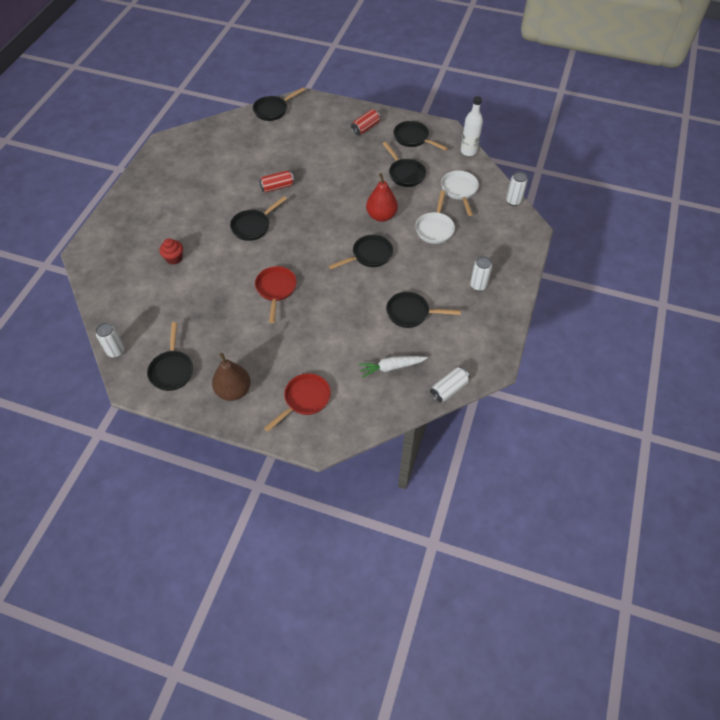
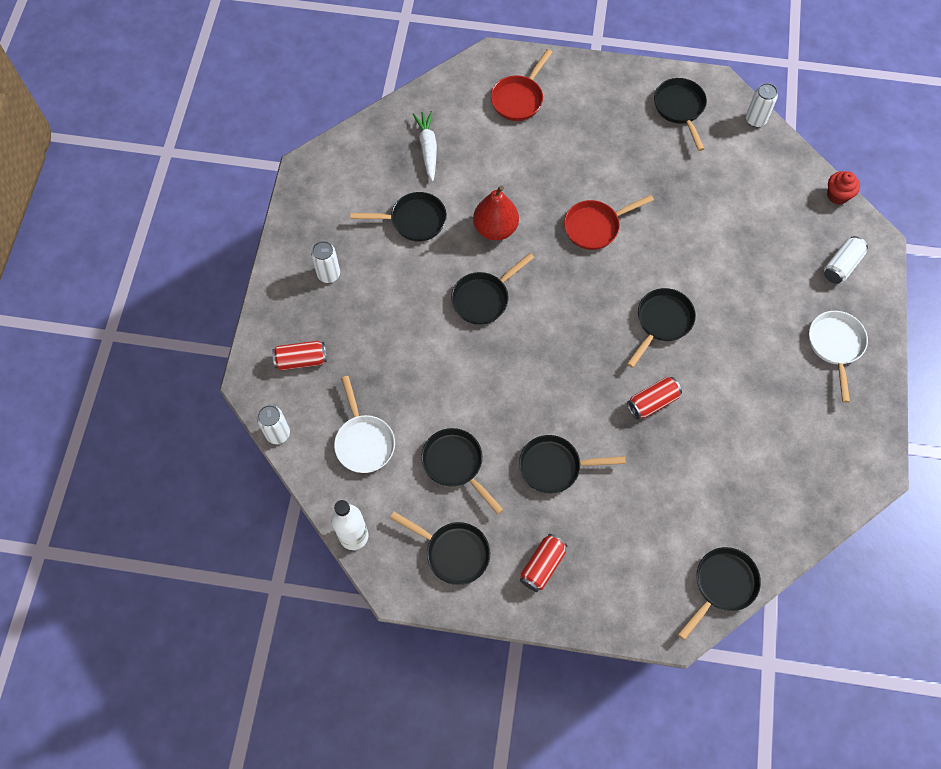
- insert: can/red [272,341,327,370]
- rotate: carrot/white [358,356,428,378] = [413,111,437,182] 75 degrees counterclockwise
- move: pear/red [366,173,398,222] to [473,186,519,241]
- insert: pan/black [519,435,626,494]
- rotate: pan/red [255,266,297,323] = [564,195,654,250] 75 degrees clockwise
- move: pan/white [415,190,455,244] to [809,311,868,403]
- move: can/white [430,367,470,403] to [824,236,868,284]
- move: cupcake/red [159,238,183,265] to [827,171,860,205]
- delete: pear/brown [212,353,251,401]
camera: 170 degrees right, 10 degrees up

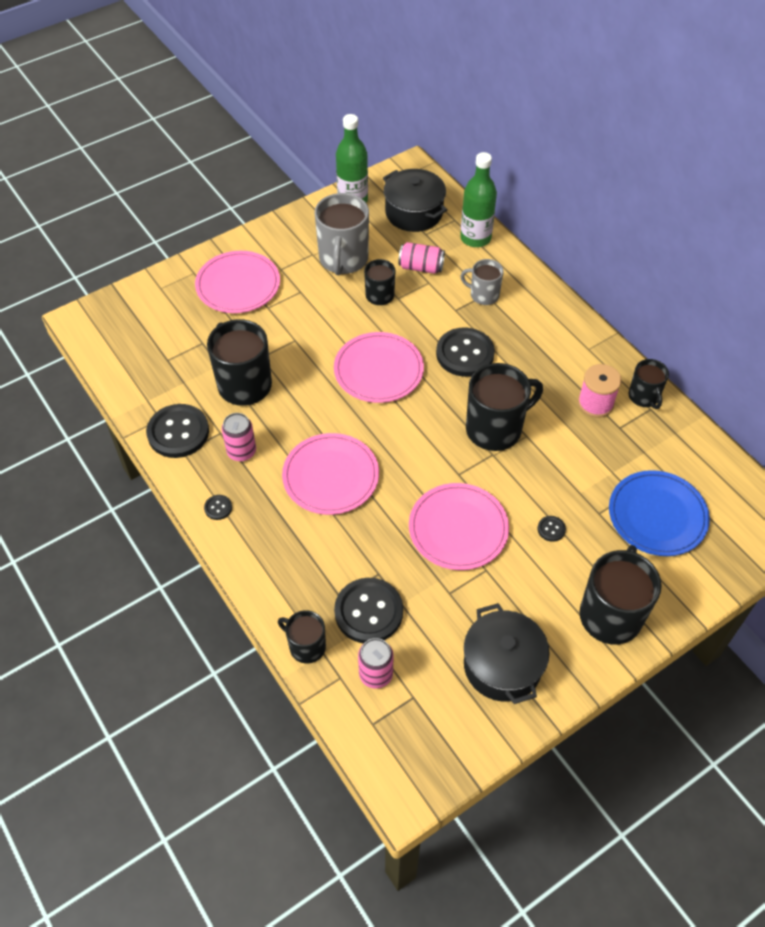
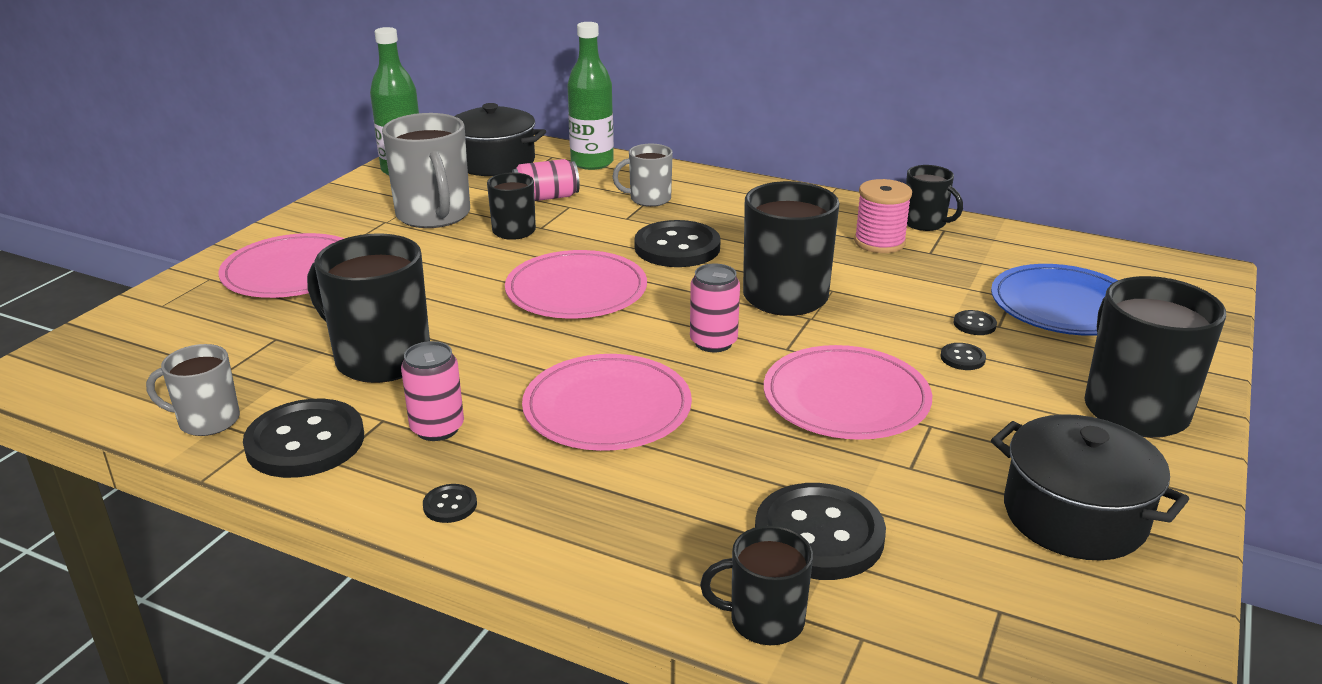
- insert: mug/grey [146,344,240,436]
- move: can/pink [358,638,394,689] to [690,264,740,352]
- insert: button/black [954,310,997,335]
camera: 30 degrees left, 25 degrees down

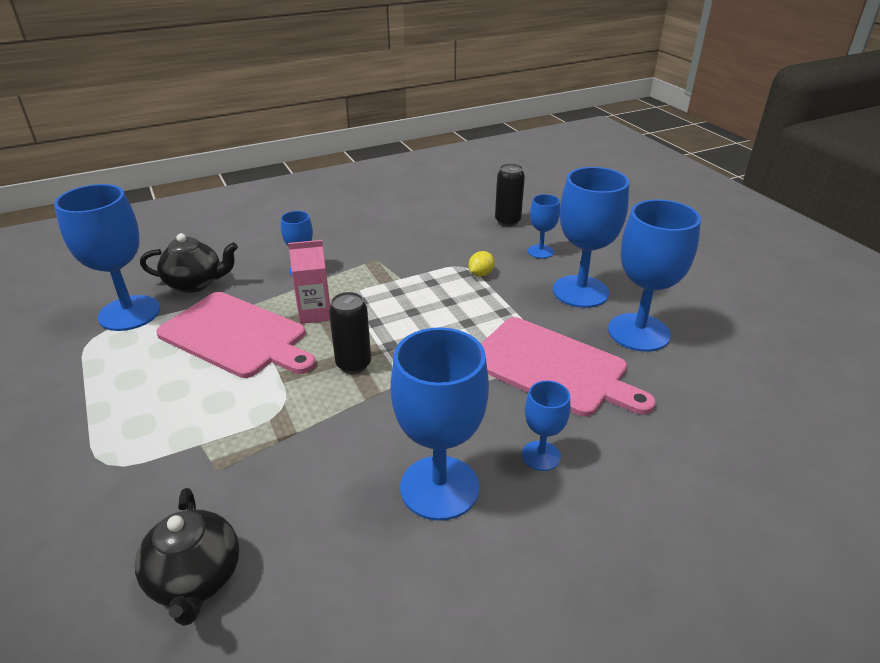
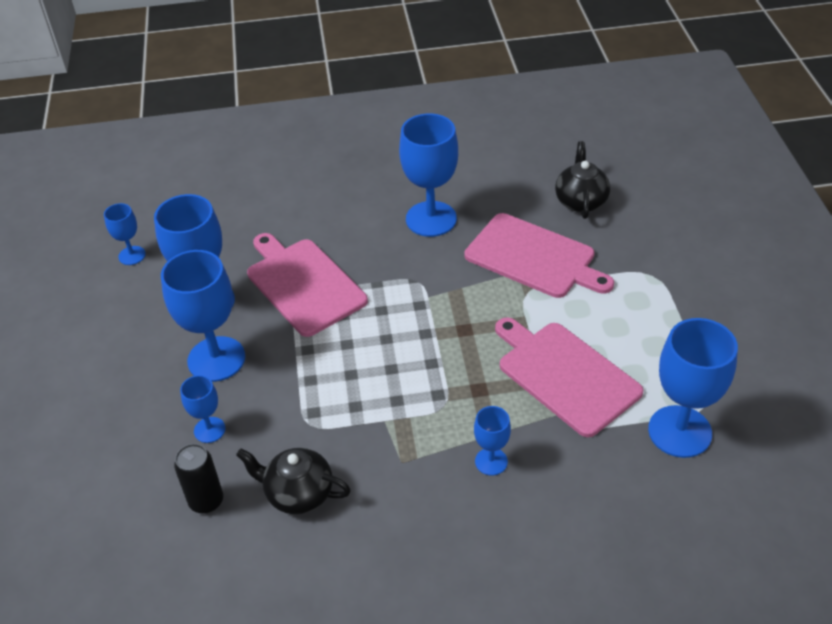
- move: goblet/blue [522,381,570,471] to [104,203,146,265]
- move: teapot/black [140,233,238,293] to [236,448,351,514]
- insert: cutting board/pink [464,213,614,298]
- delete: carton/pink [288,240,330,324]
- delete: can/black [329,292,371,374]
- delete: lemon/yellow [468,251,495,277]
camera: 160 degrees left, 10 degrees up

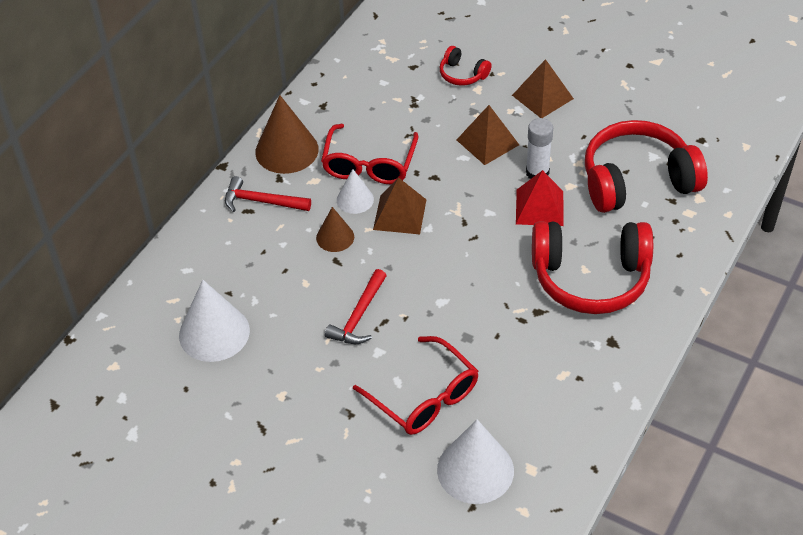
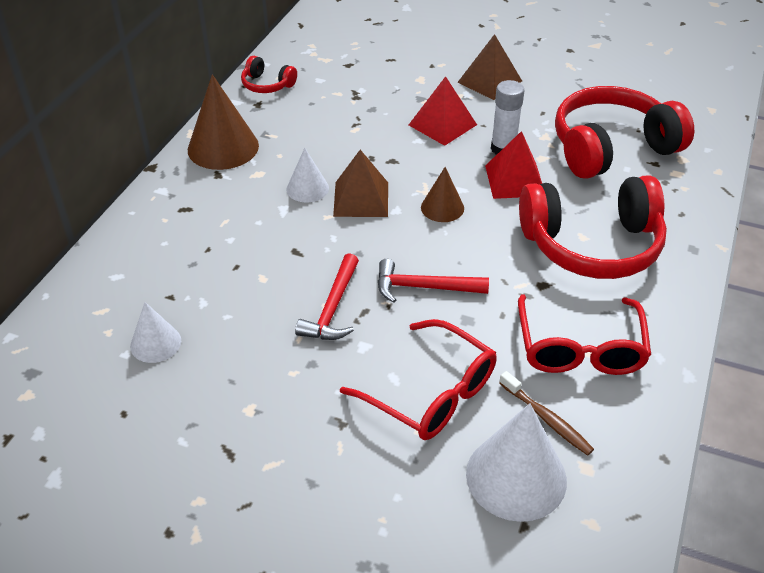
- resize: cone/white [179,280,250,362] = [130,302,181,363] x0.57
- move: headphones/red [440,46,492,86] to [241,56,297,93]
- move: hammer/red [225,176,311,212] to [378,259,489,303]
- recolor: pyramid/brown [457,105,519,165] to pyramid/red [409,76,477,146]
- move: cone/brown [316,207,354,252] to [421,167,464,222]
- insert: toothbrush/brown [499,371,594,456]
- move: glasses/red [321,124,418,184] to [518,294,651,375]
camera: 10 degrees left, 5 degrees down

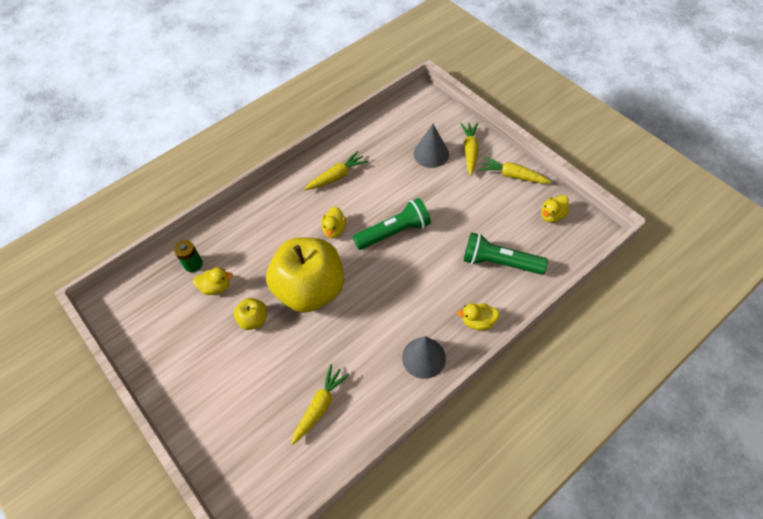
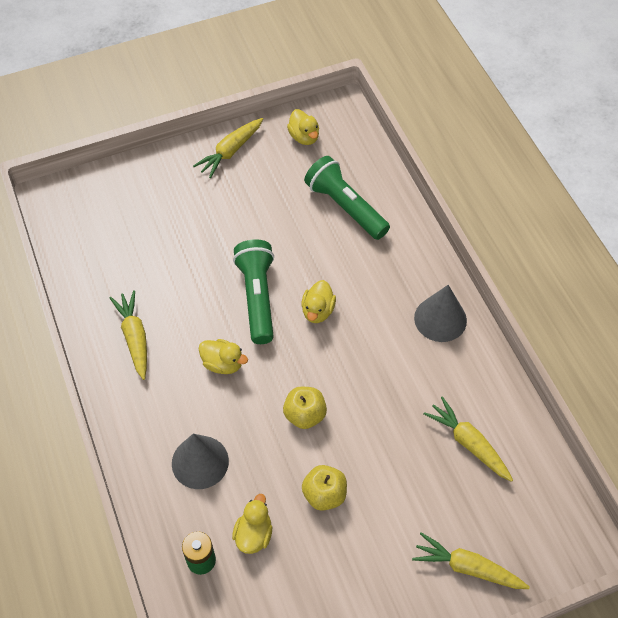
- move: cone/grey [413,124,449,168] to [172,434,229,489]
- resize: apple/yellow [266,237,344,313] = [283,387,327,429] x0.42
- move: duck/yellow [457,303,500,330] to [301,280,336,323]
- rotate: flashlight/green [464,232,548,275] = [304,156,390,240] 105 degrees clockwise
- move: carrot/yellow [460,123,479,176] to [412,532,530,589]
camera: 75 degrees left, 0 degrees up

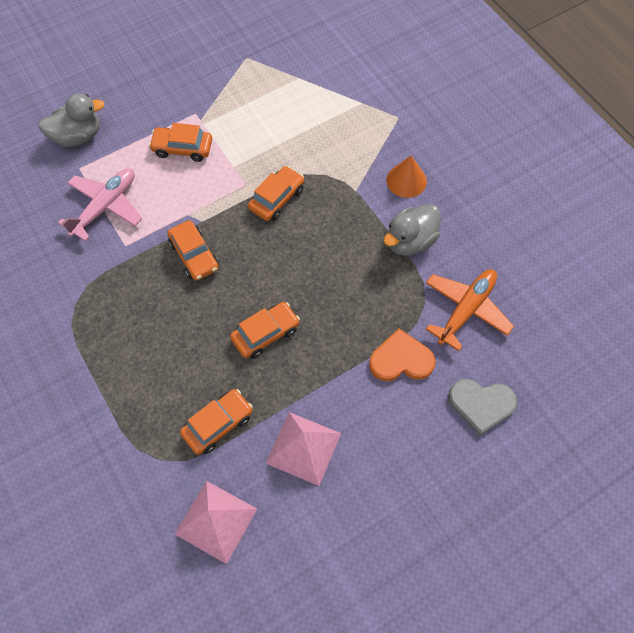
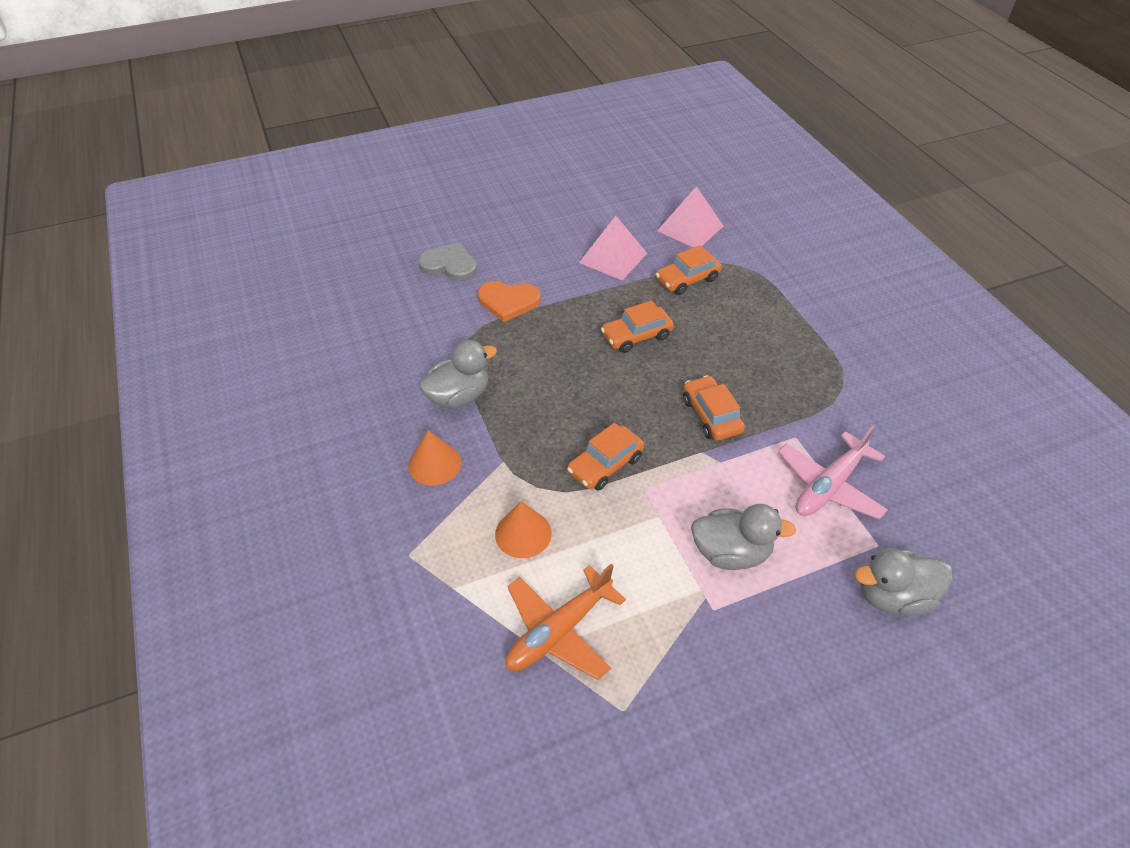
- insert: cone/orange [495,501,552,558]
- move: plane/orange [426,269,514,351] to [505,564,626,680]
- replace: car/orange [149,123,212,162] to duck/grey [691,504,796,570]
camera: 170 degrees left, 15 degrees down

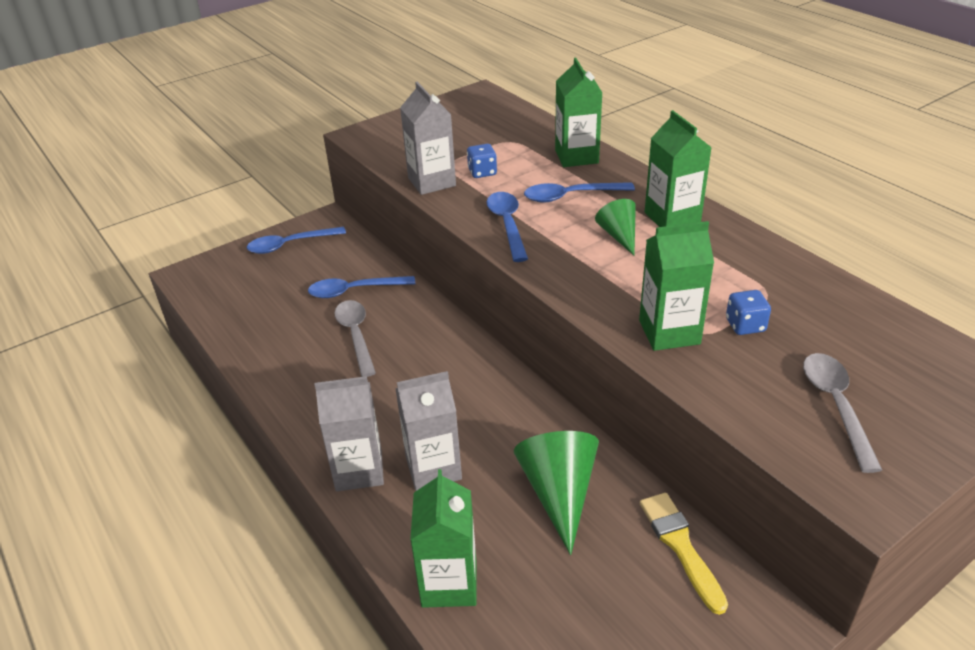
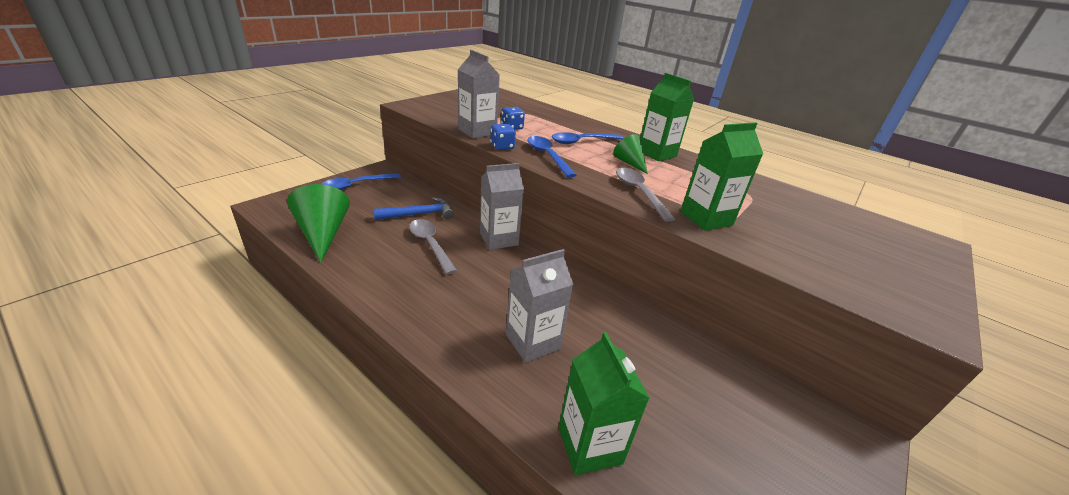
- move: cone/green [514,431,599,555] to [287,184,350,263]
- replace: spoon/blue [308,276,415,298] to hammer/blue [373,197,454,220]
- move: carton/grey [315,376,384,491] to [480,163,524,250]
- move: dice/blue [726,290,771,335] to [490,124,516,150]
- move: spoon/grey [803,353,882,473] to [616,168,675,222]
- delete: carton/green [555,58,602,167]
- delete: brush/yellow [640,493,728,615]
camera: 20 degrees left, 5 degrees down

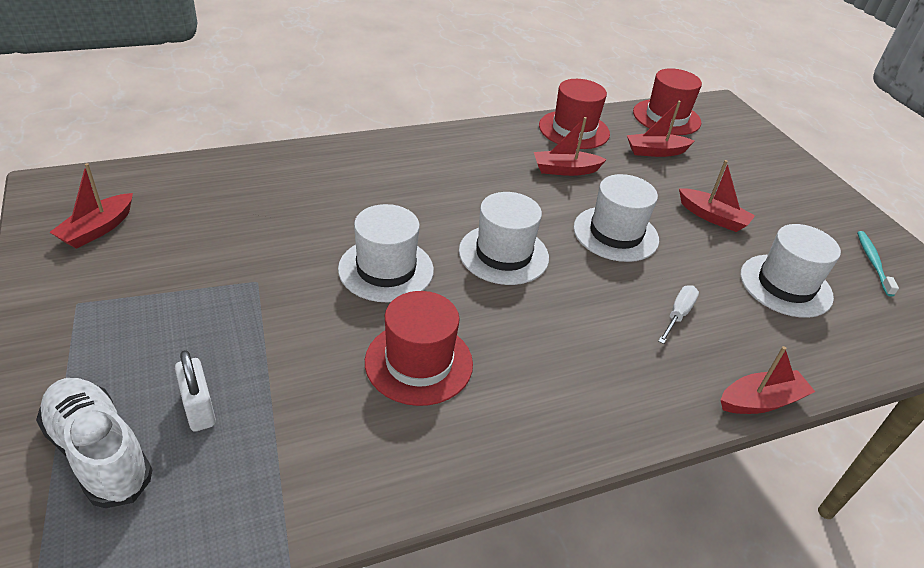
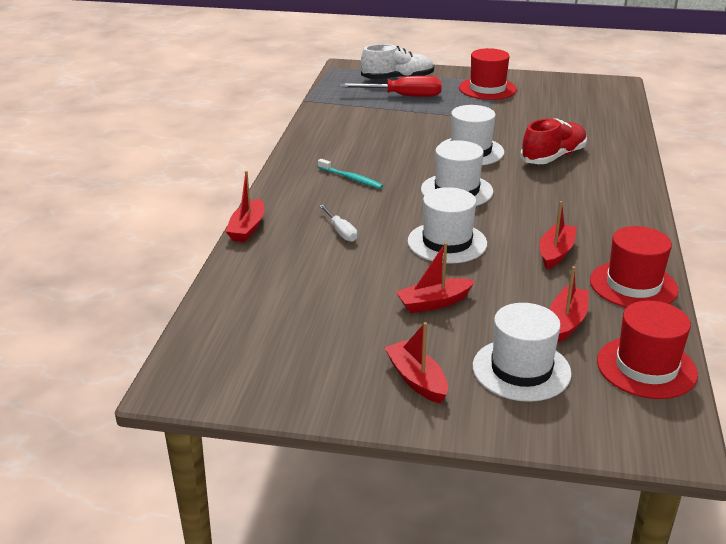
- move: toothbrush/turquoise [857,231,899,297] to [318,159,383,189]
- replace: padlock/white [175,350,216,432] to screwdriver/red [340,76,442,97]
- move: boat/red [49,163,133,249] to [384,322,448,404]
- move: hat/red [365,291,473,406] to [459,48,517,100]
- move: hat/white [740,224,841,318] to [473,303,572,402]
- insert: shoe/red [520,118,587,164]
camera: 125 degrees right, 10 degrees down

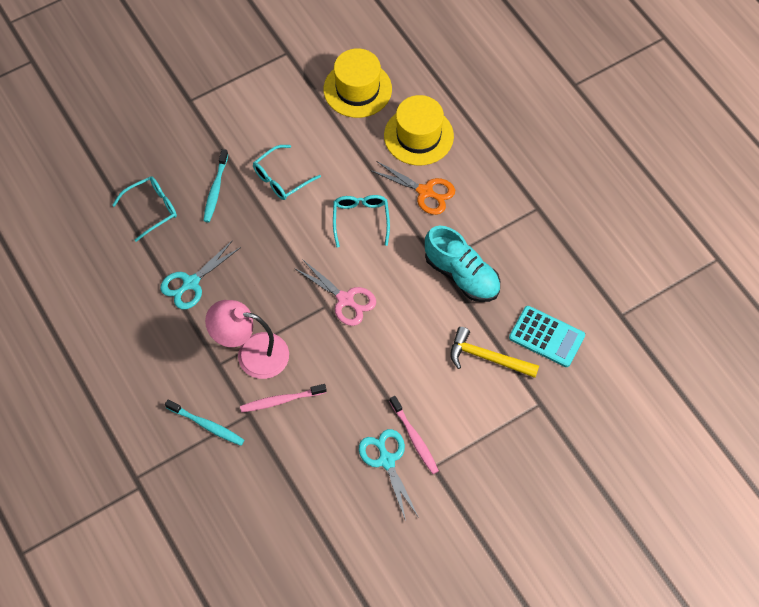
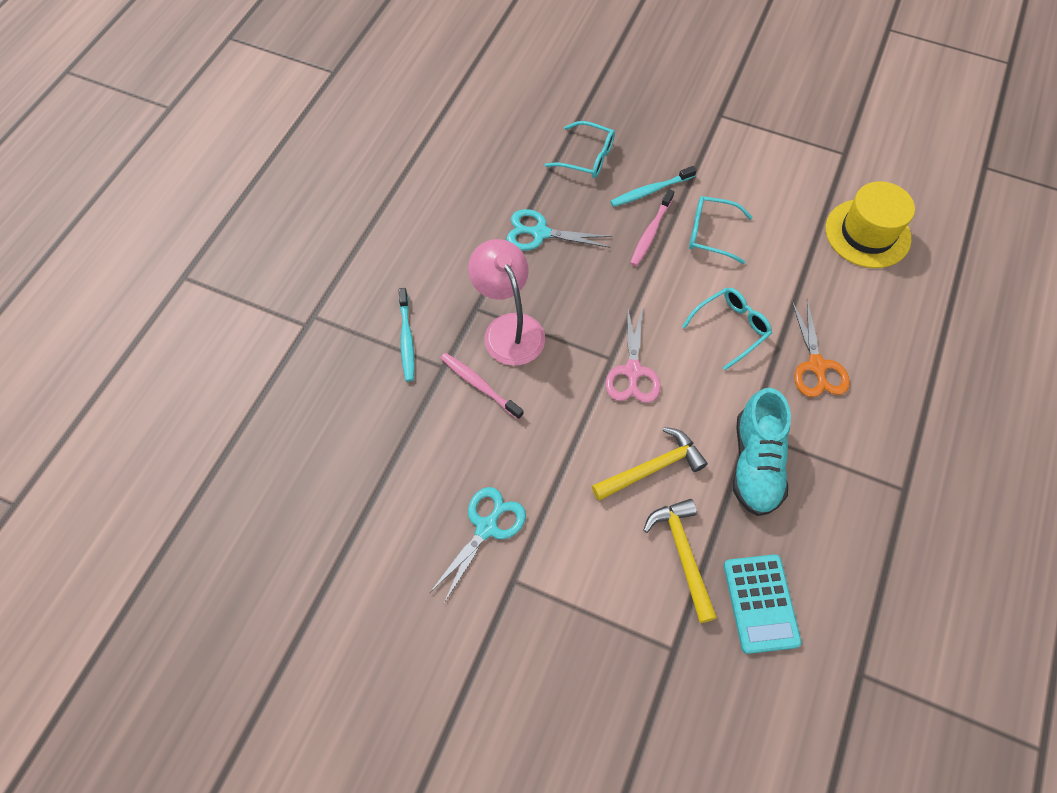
- insert: hammer/yellow [592,427,708,501]
- move: toothbrush/pink [390,396,439,474] to [630,189,674,266]
- delete: hat/yellow [384,95,454,166]
camera: 55 degrees right, 0 degrees up

